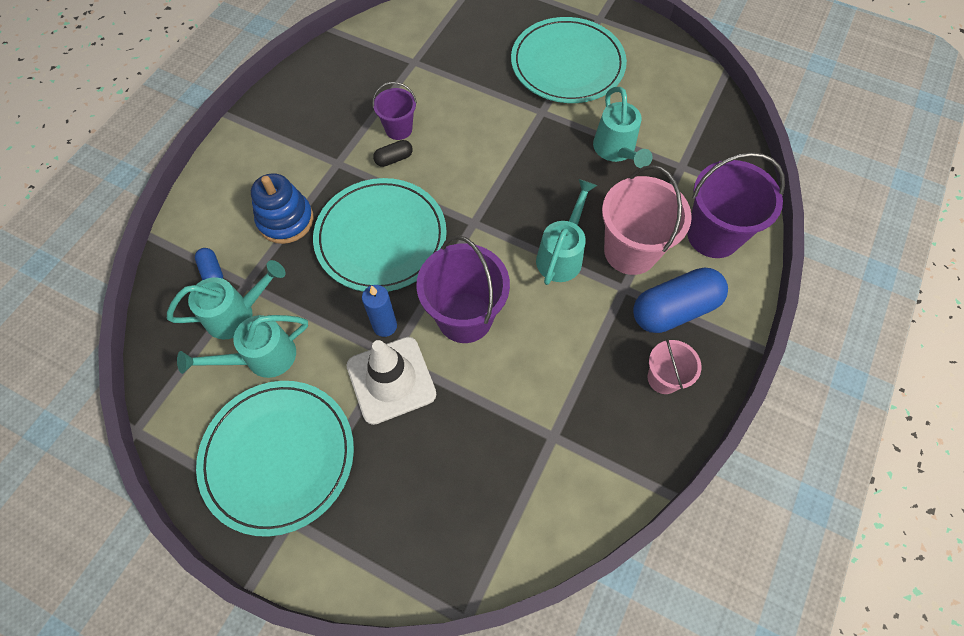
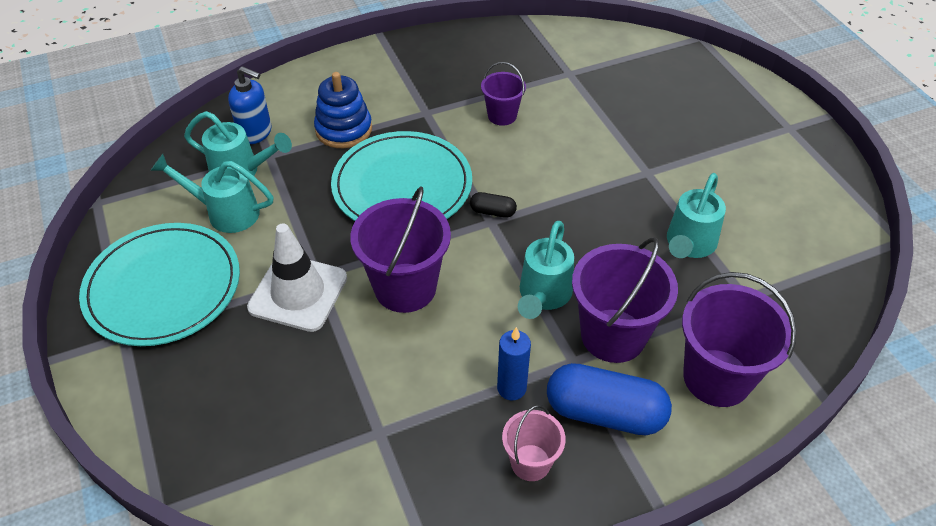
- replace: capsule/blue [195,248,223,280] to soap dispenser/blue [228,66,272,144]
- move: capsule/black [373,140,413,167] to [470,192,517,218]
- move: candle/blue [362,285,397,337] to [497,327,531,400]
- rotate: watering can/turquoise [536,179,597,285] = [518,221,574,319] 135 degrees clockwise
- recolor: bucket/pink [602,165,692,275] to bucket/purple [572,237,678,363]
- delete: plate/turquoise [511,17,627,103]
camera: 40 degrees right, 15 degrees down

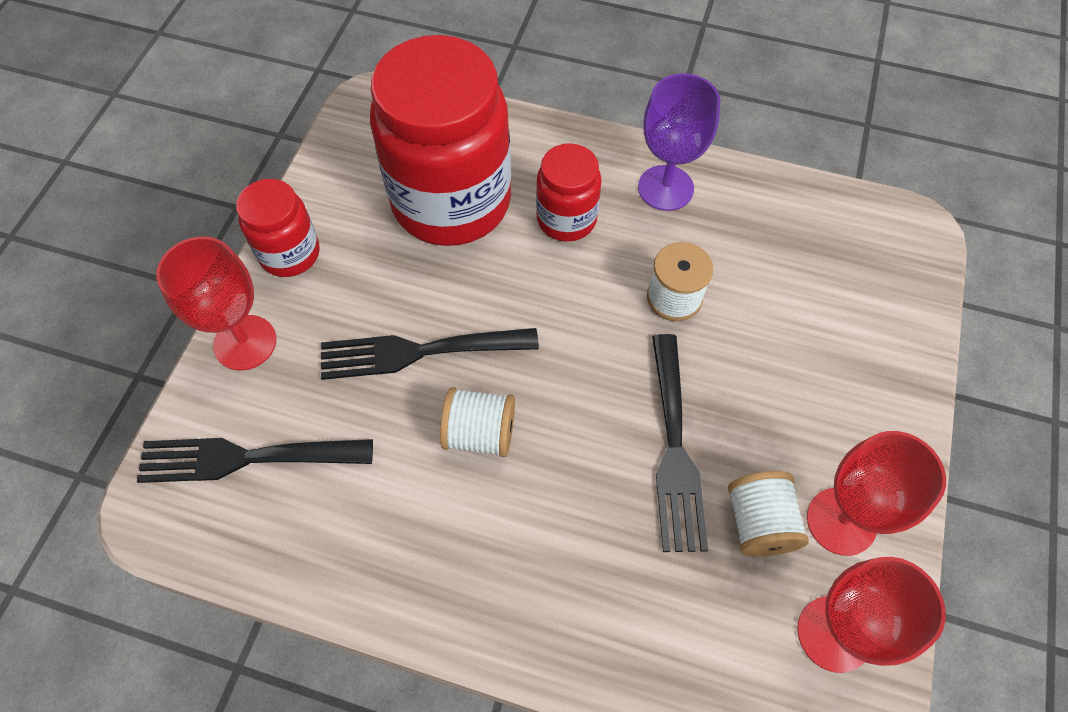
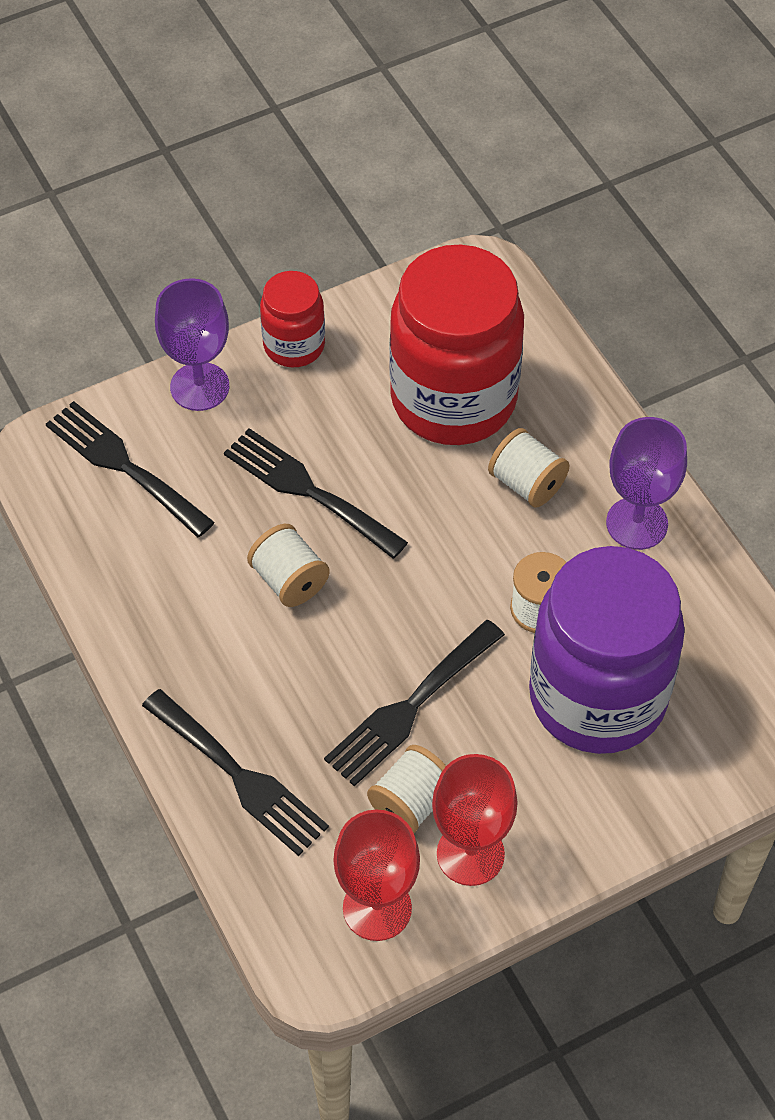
- insert: fork/black [142,689,329,856]
- recolor: goblet/red [156,237,276,371] to goblet/purple [155,278,229,411]
- replace: jar/red [536,143,602,242] to spool/white [488,428,569,508]
- insert: jar/purple [529,546,685,754]
camera: 45 degrees right, 5 degrees down

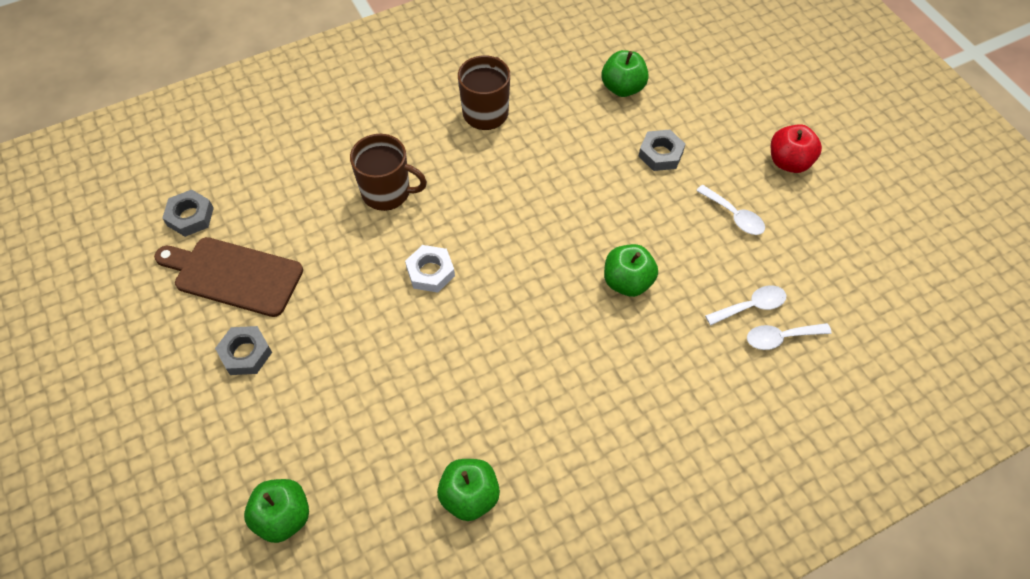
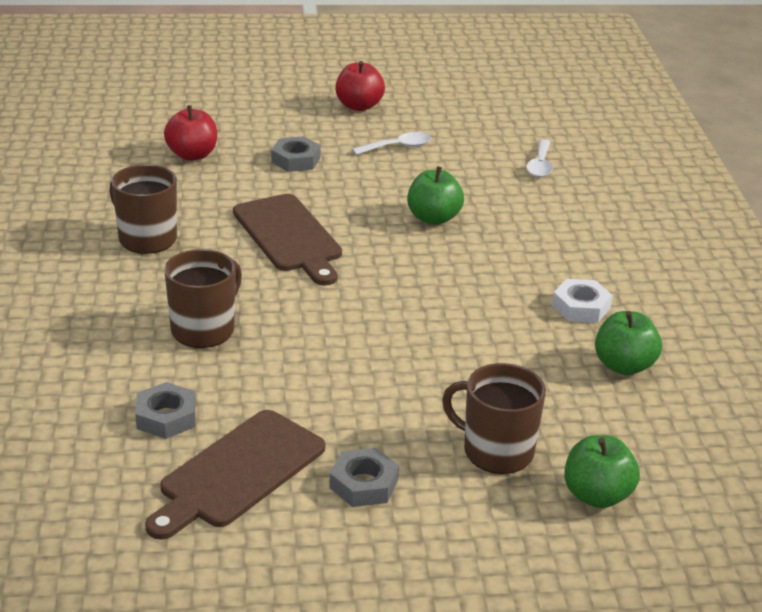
- move: nut/grey [162,189,214,237] to [135,382,196,439]
- recolor: apple/green [602,50,649,97] to apple/red [164,105,217,161]
- insert: cutting board/brown [233,194,342,286]
- insert: mug/brown [442,363,546,474]
- move: nut/white [405,245,455,293] to [552,279,613,323]
- delete: spoon/white [705,285,787,325]
camera: 70 degrees left, 25 degrees down

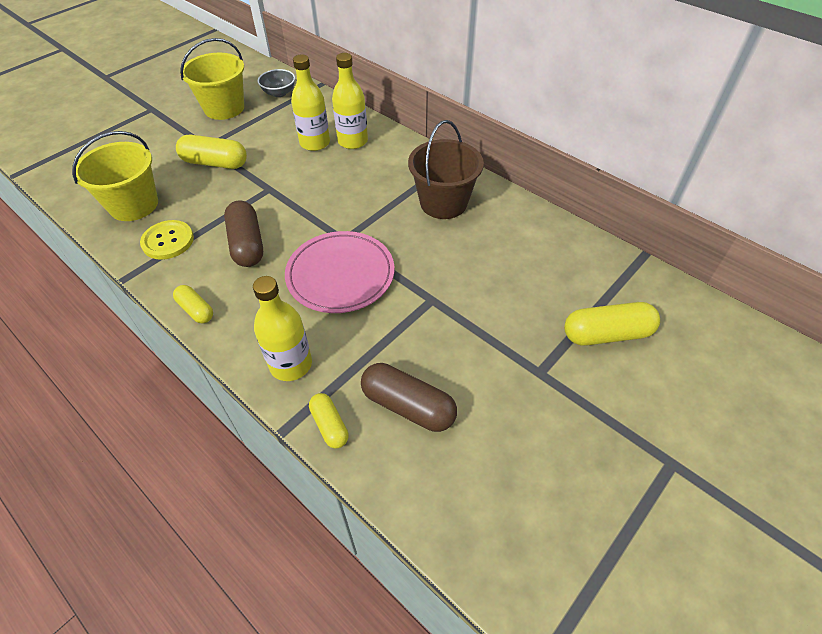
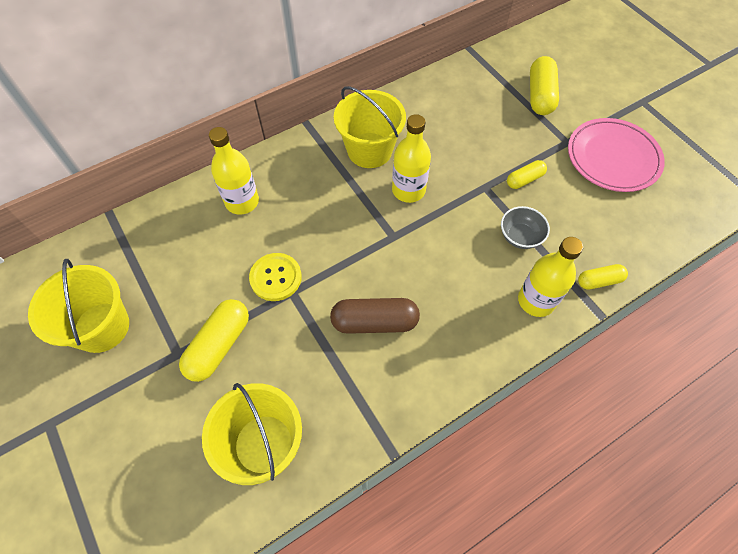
- move: button/yellow [140,220,194,260] to [249,253,302,301]
- recolor: bucket/brown [408,120,484,219] to bucket/yellow [334,86,406,168]
- move: bottle/yellow [291,55,330,151] to [392,114,431,203]
- move: bowl/grey [258,69,295,97] to [501,206,550,249]
- move: capsule/yellow [173,285,213,323] to [507,160,547,189]
- move: plate/pink [285,231,394,313] to [568,118,665,192]
- delete: capsule/brown [361,363,457,432]
camera: 75 degrees left, 10 degrees up

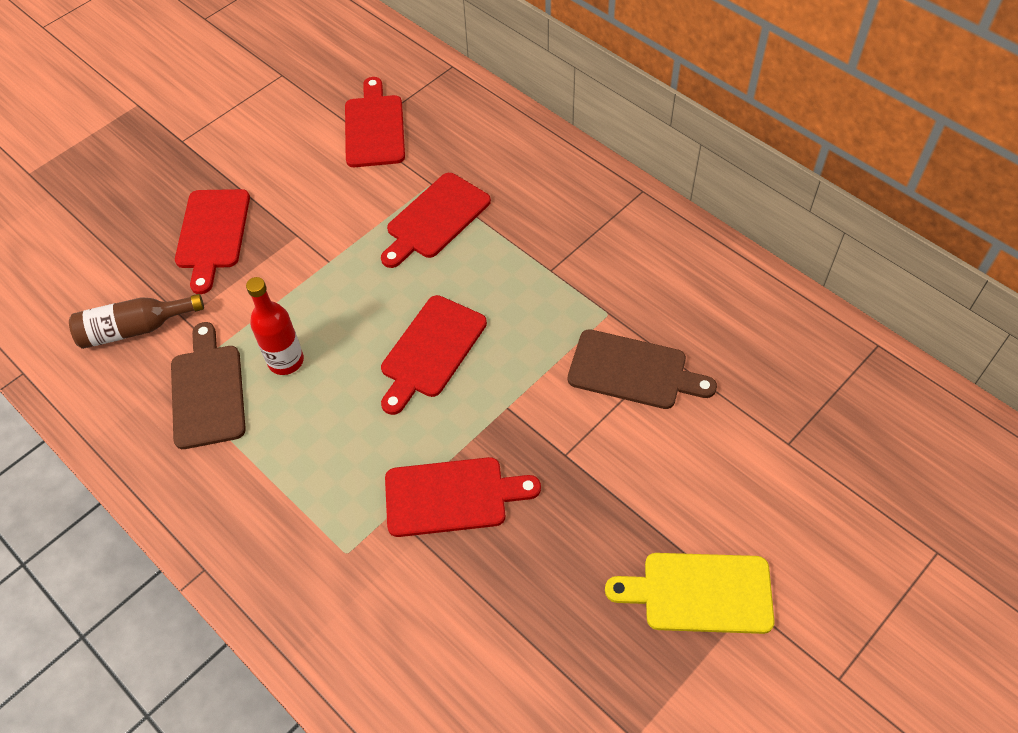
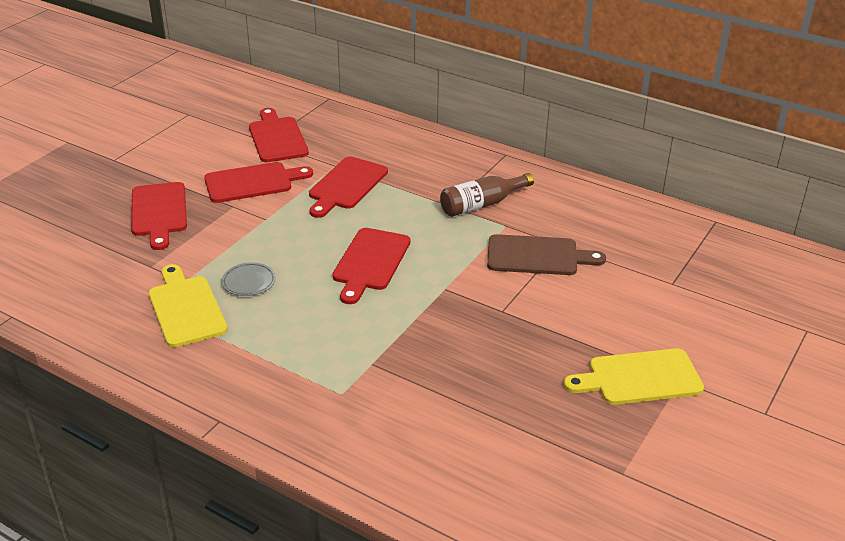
- recolor: cutting board/brown [171,322,246,449] to cutting board/yellow [149,264,228,347]
- move: cutting board/red [385,457,541,537] to [204,162,313,203]
- replace: bottle/red [246,277,304,375] to plate/grey [222,262,276,296]
- move: bottle/brown [69,294,204,349] to [440,173,534,217]
camera: 15 degrees left, 20 degrees down

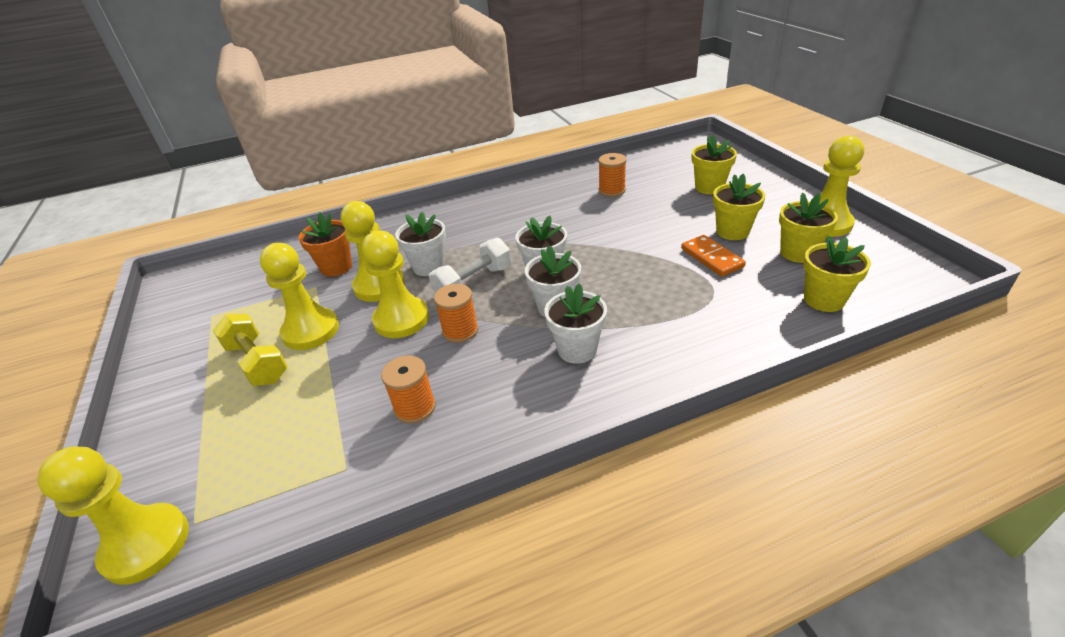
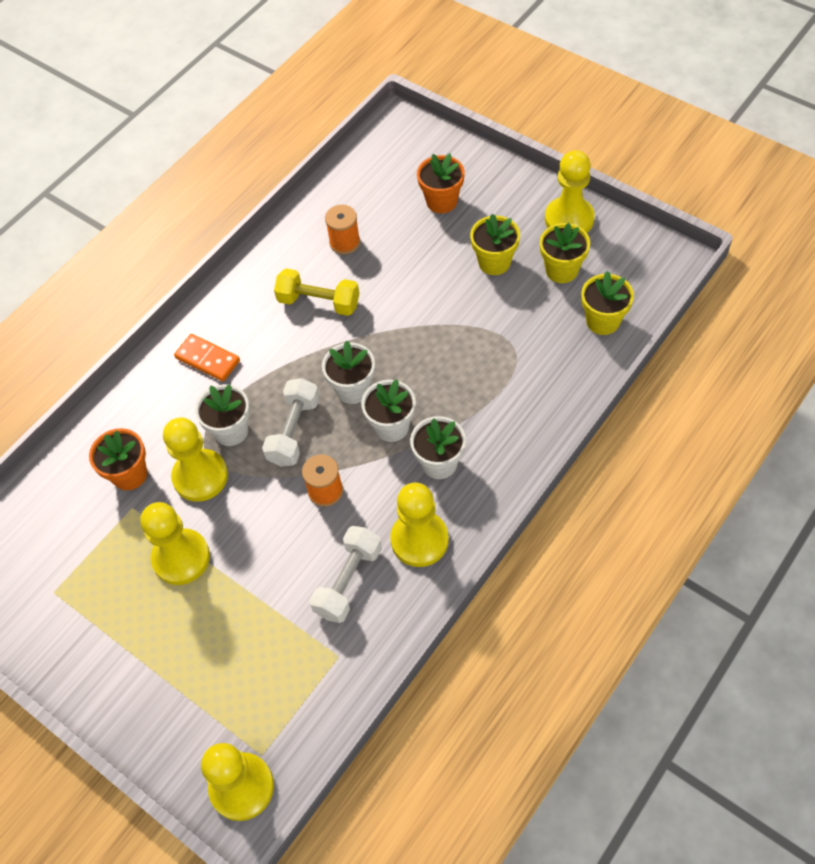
- move: domino/orange [681,235,746,276] to [174,334,240,381]
- move: dumbbell/yellow [213,314,288,386] to [274,268,359,316]
- replace: spool/orange [381,355,436,424] to dumbbell/white [310,526,382,623]
- move: pawn/yellow [362,231,429,338] to [390,483,449,567]
- recolor: flower pot/yellow [692,135,737,194] to flower pot/orange [417,153,465,213]
camera: 30 degrees left, 20 degrees up

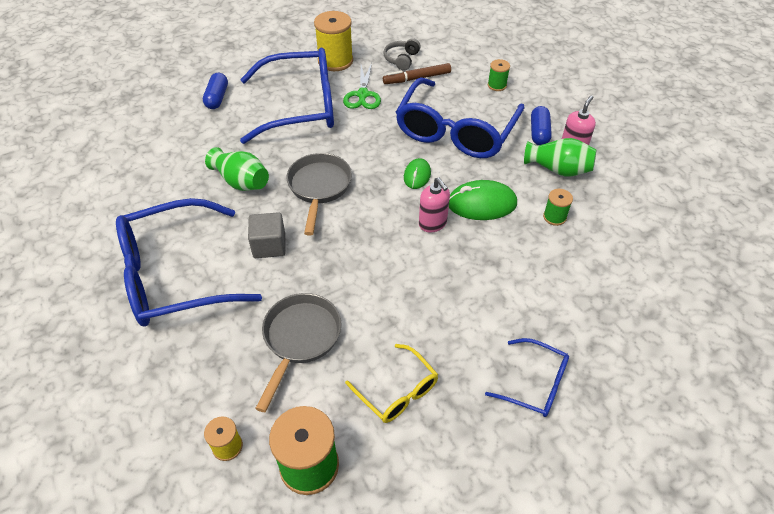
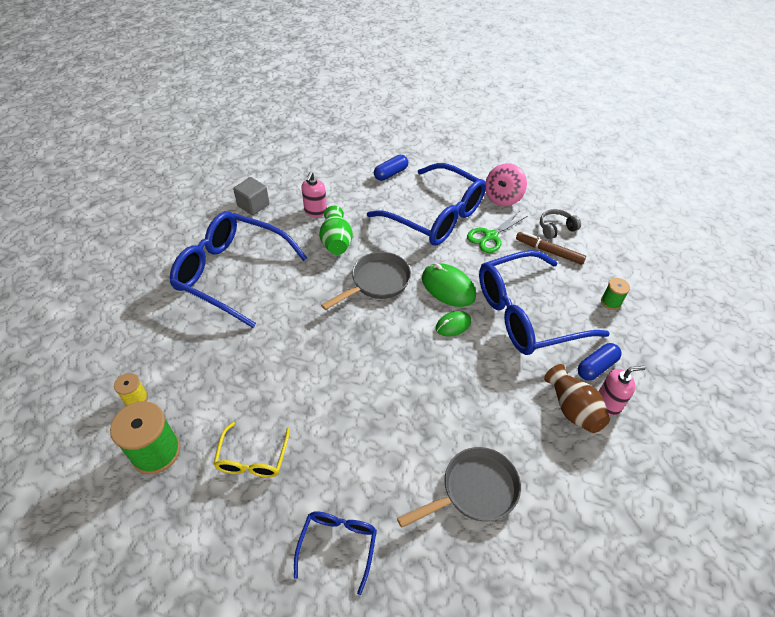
- move: cube/grey [248,212,286,258] to [233,177,270,215]
- rotate: glasses/blue [485,338,569,417] = [294,511,377,595] 150 degrees counterclockwise
- move: soap dispenser/pink [419,177,450,233] to [301,172,327,217]
- move: pan/grey [255,293,342,412] to [397,447,521,528]
- move: mouse/green [449,180,517,220] to [422,263,476,307]
- replace: spool/yellow [314,11,353,71] to spinning top/pink [486,164,527,206]
- recolor: vase/green [524,138,596,177] to vase/brown [544,364,610,433]
- delete: spool/green [543,189,573,226]
camera: 45 degrees right, 0 degrees up

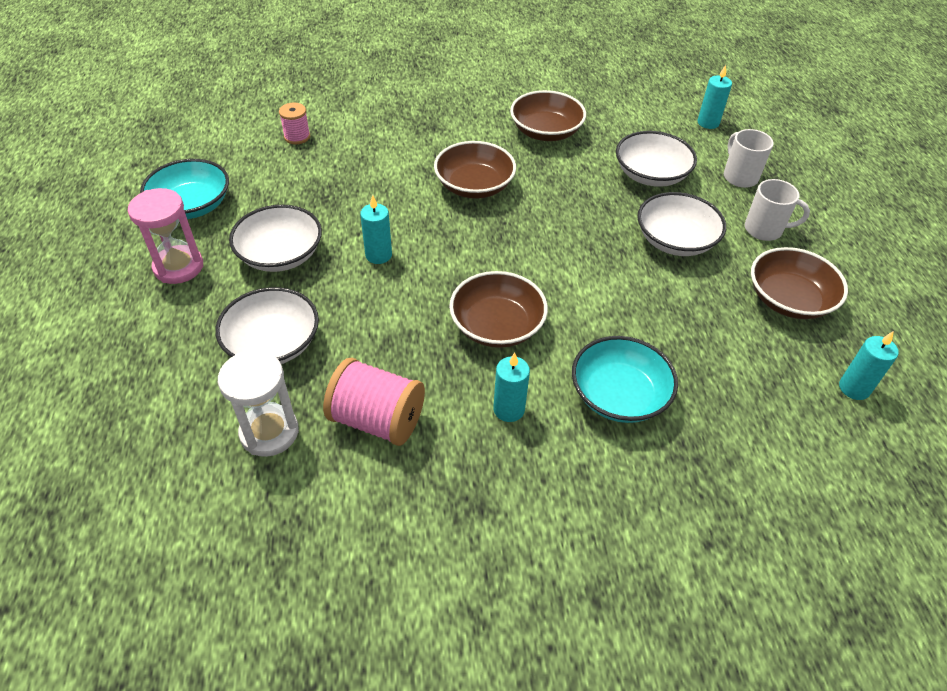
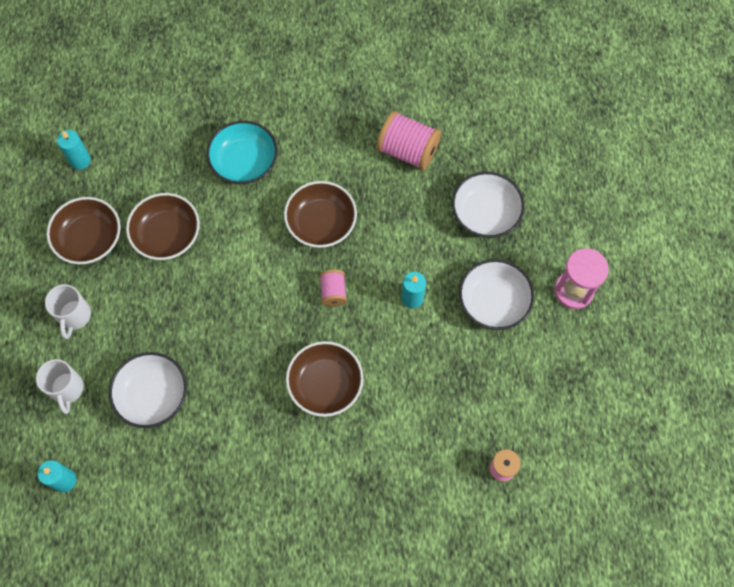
- rotate: mug/white [745,179,810,241] = [45,284,91,339] 105 degrees counterclockwise
- move: bowl/brown [510,90,586,141] to [126,193,200,260]
- insert: spool/pink [319,270,347,307]
- delete: bowl/turquoise [140,159,229,219]
- delete: hourglass/white [218,350,299,457]
- delete: candle/turquoise [493,353,530,422]
- delete: bowl/white [637,192,726,256]
camera: 175 degrees left, 20 degrees up

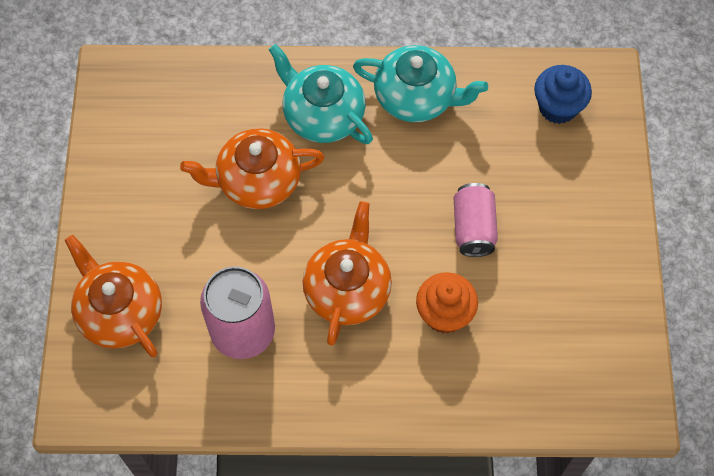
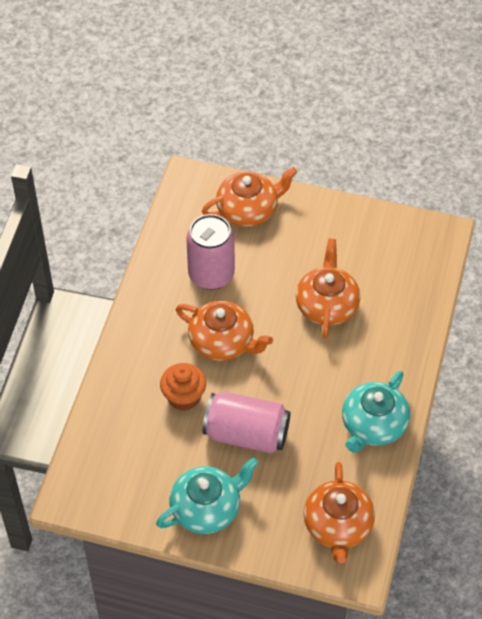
- move: teapot/turquoise [269,44,373,144] to [156,457,258,534]
- resize: can/pink [454,183,498,257] = [202,392,291,454] x1.53
- replace: cupcake/blue [534,65,592,124] to teapot/orange [304,462,375,563]
camera: 105 degrees right, 10 degrees down

